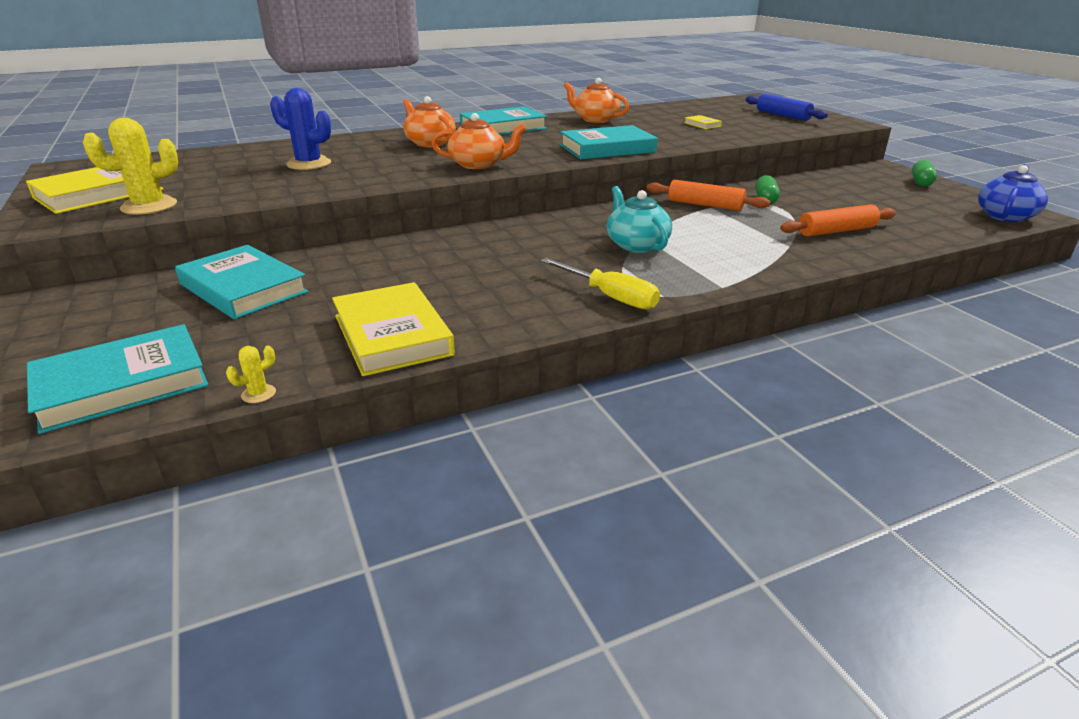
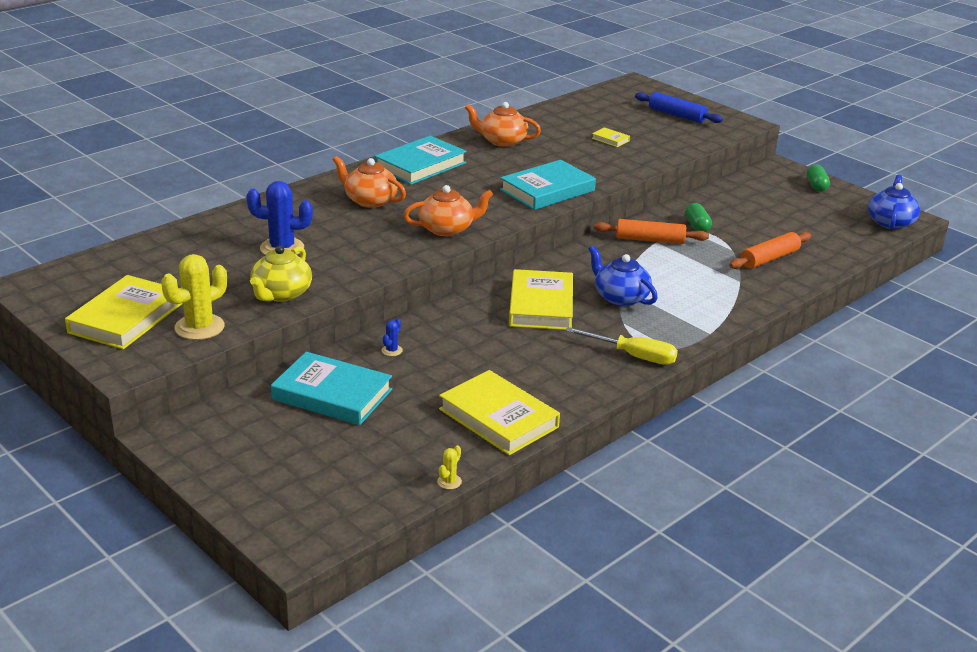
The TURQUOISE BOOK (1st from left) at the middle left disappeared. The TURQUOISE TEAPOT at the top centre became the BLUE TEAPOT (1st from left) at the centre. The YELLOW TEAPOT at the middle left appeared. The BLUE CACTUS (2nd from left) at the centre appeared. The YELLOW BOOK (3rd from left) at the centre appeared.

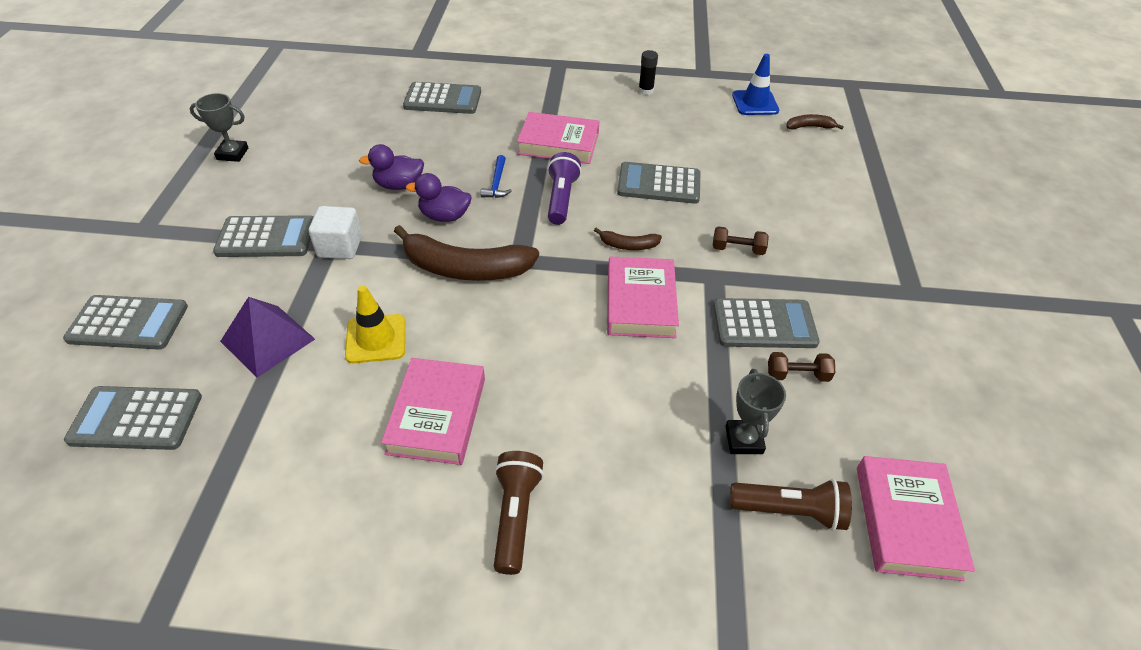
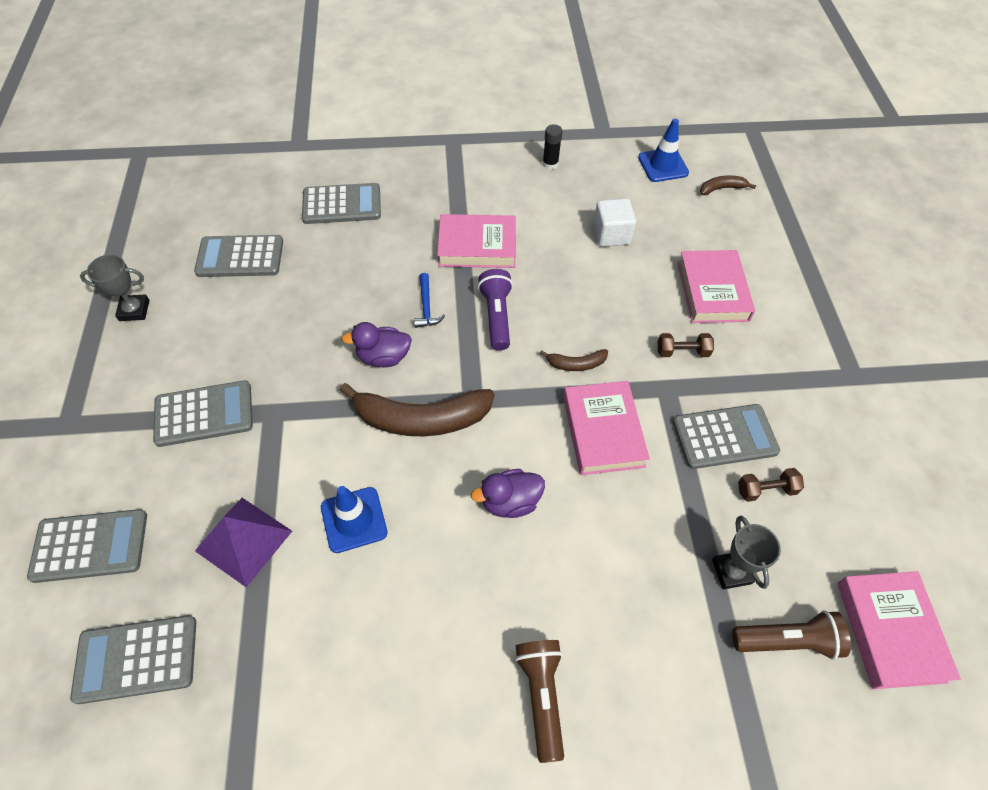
The WHITE CUBE moved from the middle left to the top centre. The YELLOW TRAFFIC CONE at the middle left became the BLUE TRAFFIC CONE (1st from left) at the centre. The PURPLE DUCK (1st from left in the first image) moved from the top centre to the centre. The PINK BOOK (1st from left in the first image) moved from the centre to the middle right. The GREY CALCULATOR (5th from left in the first image) moved from the top centre to the top left.

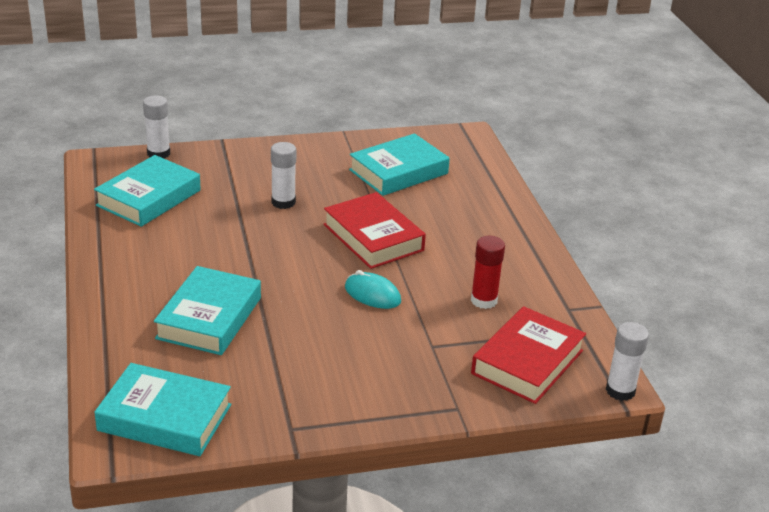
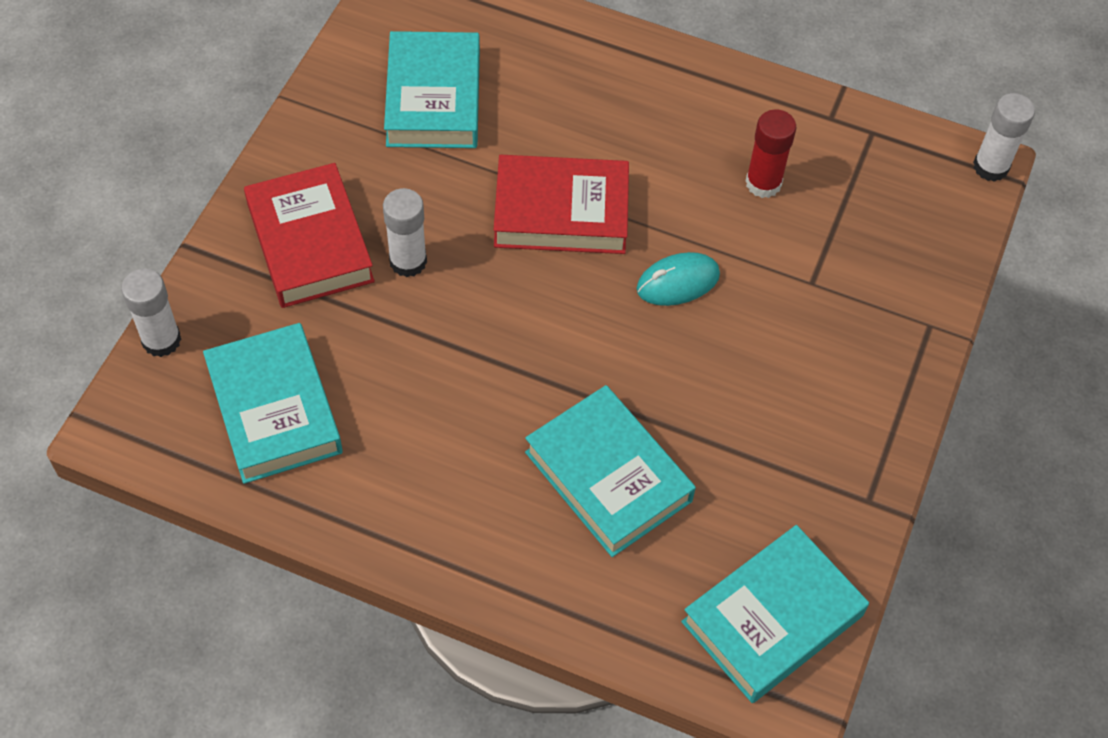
The RED BOOK (2nd from left in the first image) moved from the bottom right to the top left.

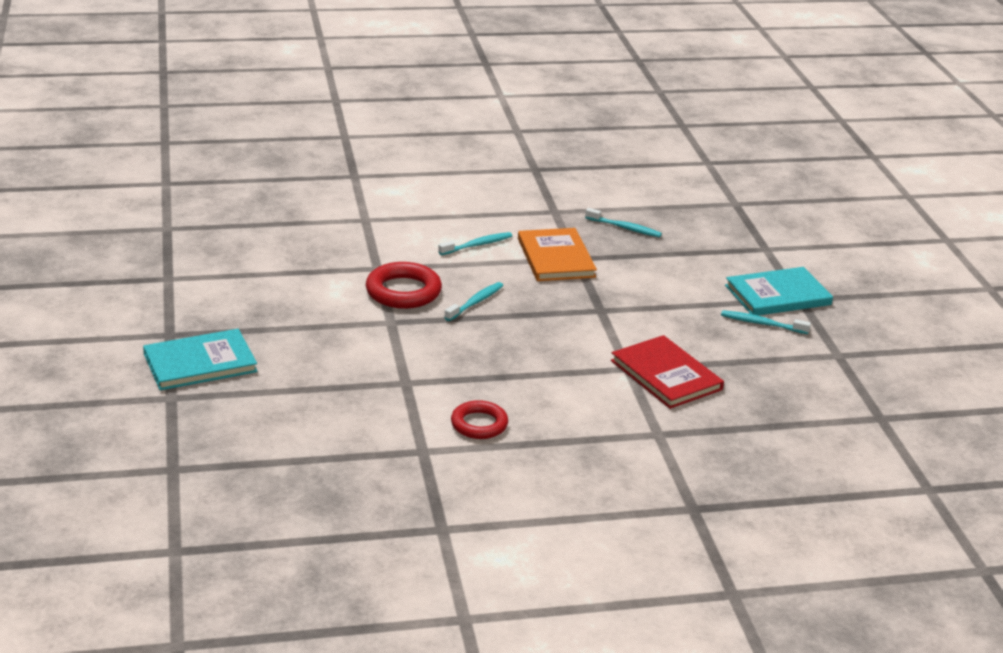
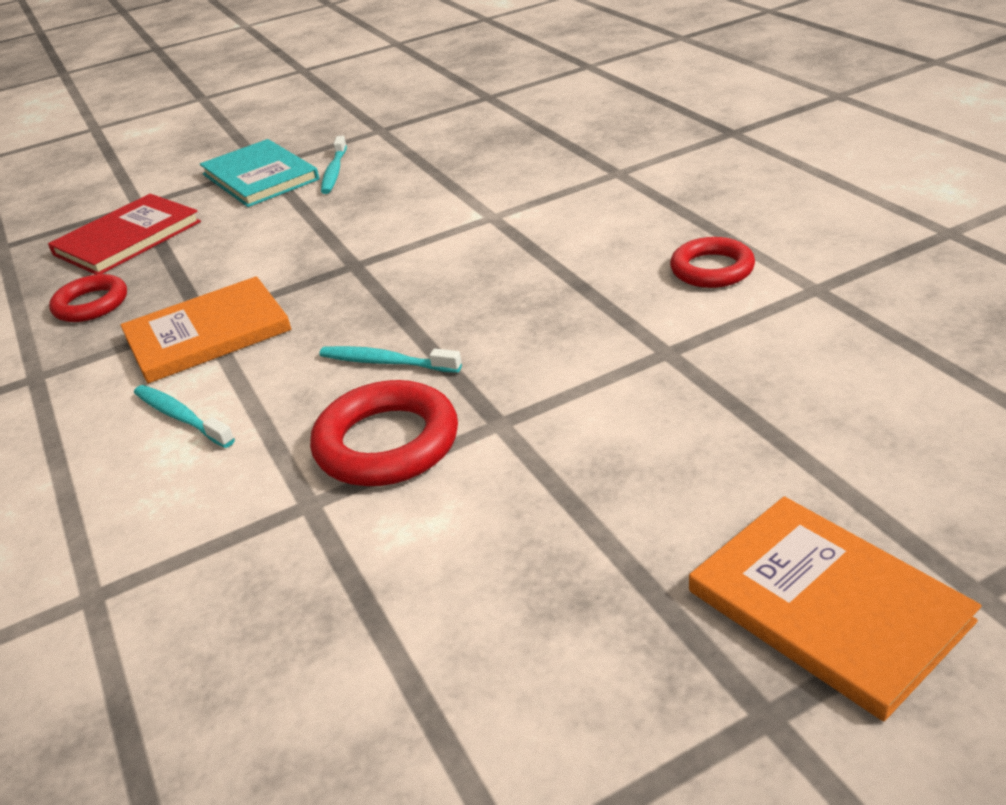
The TURQUOISE BOOK (1st from left) at the middle left became the ORANGE BOOK (2nd from left) at the bottom right. The TURQUOISE TOOTHBRUSH (3rd from left) at the centre was replaced by the RED RING (1st from left) at the middle left. The RED BOOK moved from the centre to the top left.

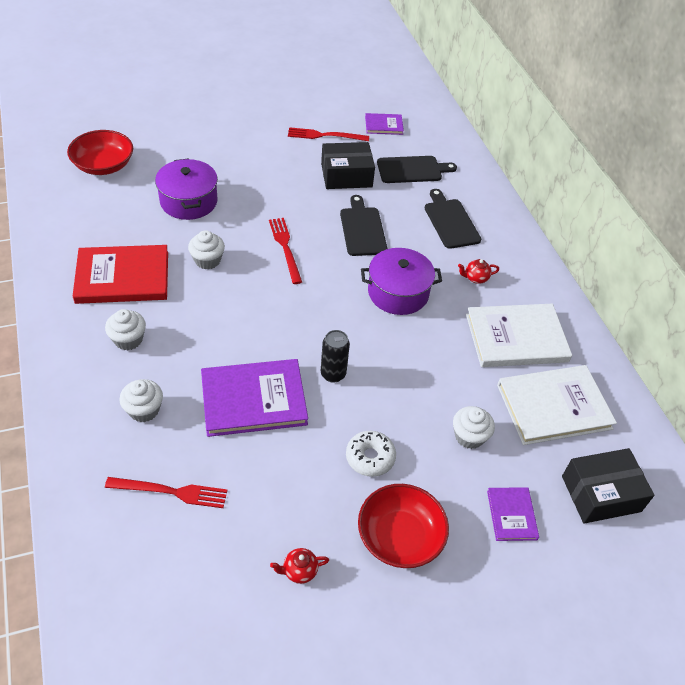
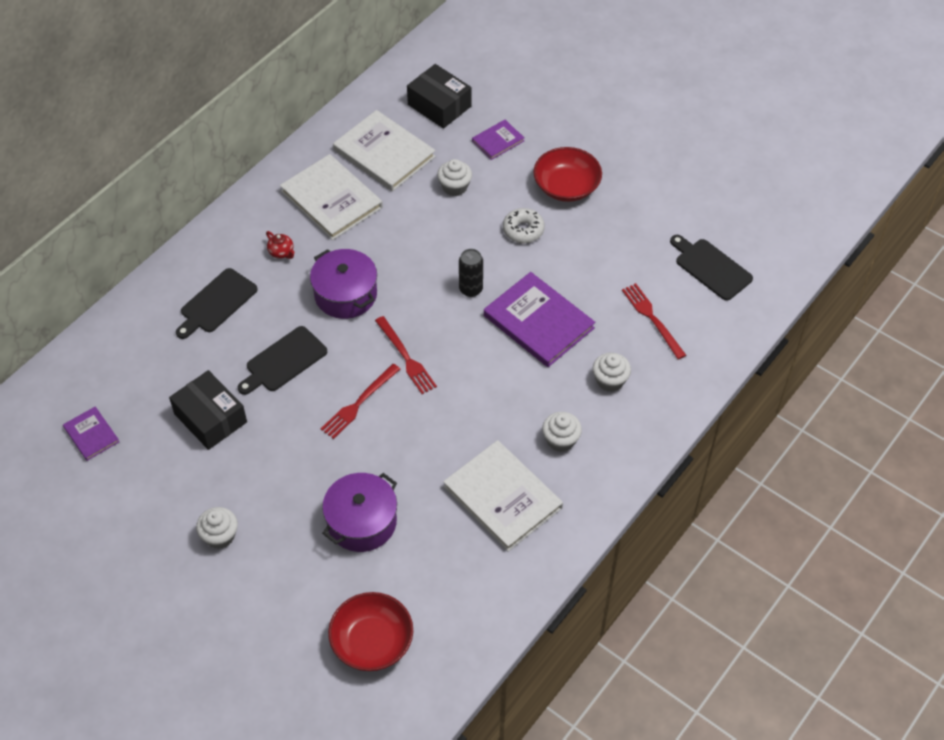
The RED BOOK at the middle left became the WHITE BOOK (3rd from left) at the bottom centre. The WHITE CUPCAKE (3rd from left in the first image) moved from the middle left to the bottom left. The RED TEAPOT (1st from left) at the bottom centre disappeared. The RED FORK (3rd from left in the first image) moved from the top centre to the centre. The BLACK CUTTING BOARD (2nd from left in the first image) moved from the top centre to the middle right.

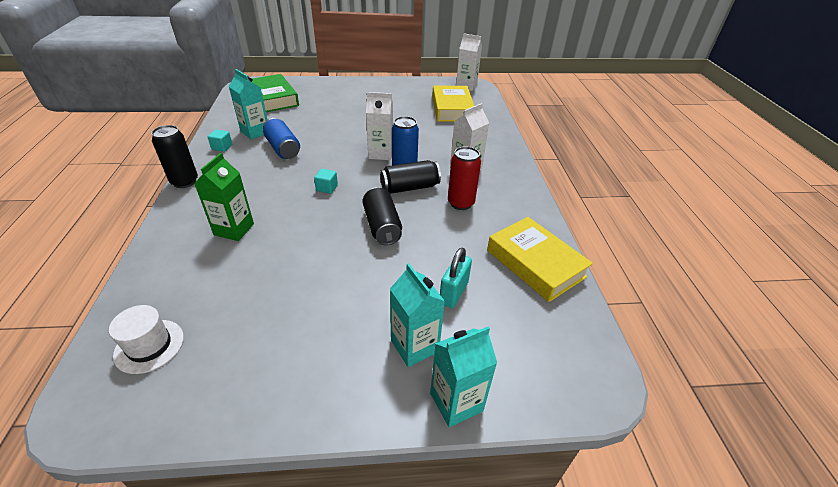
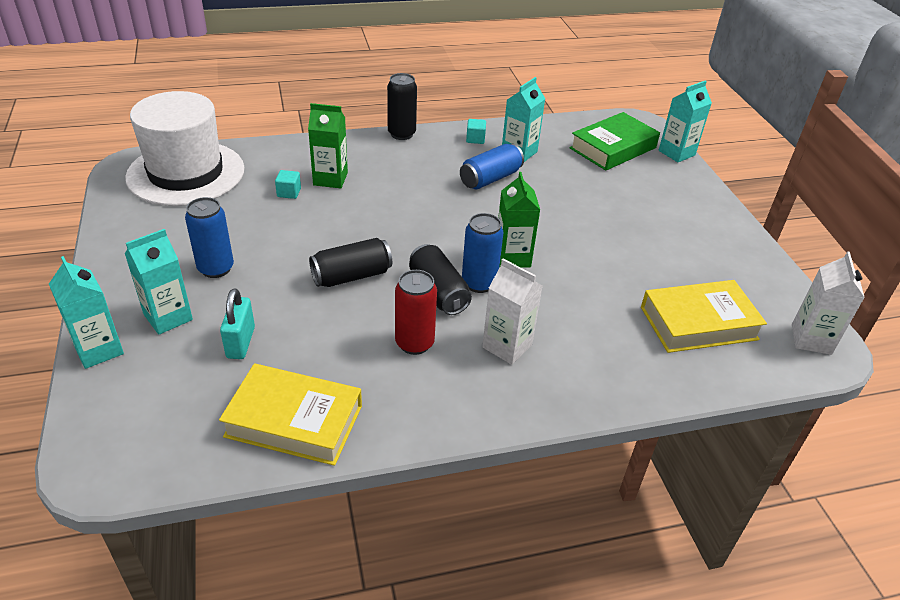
The WHITE HAT at the bottom left changed to 2.28 times the size. The TURQUOISE CUBE (2nd from left in the first image) moved from the centre to the top left. The WHITE CARTON (1st from left) at the top centre became the GREEN CARTON (2nd from left) at the centre. The TURQUOISE PADLOCK at the centre turned 75 degrees clockwise. The YELLOW BOOK (2nd from left in the first image) at the centre turned 60 degrees clockwise. The BLUE CAN (1st from left) at the middle left appeared. The TURQUOISE CARTON (4th from left) at the top right appeared.

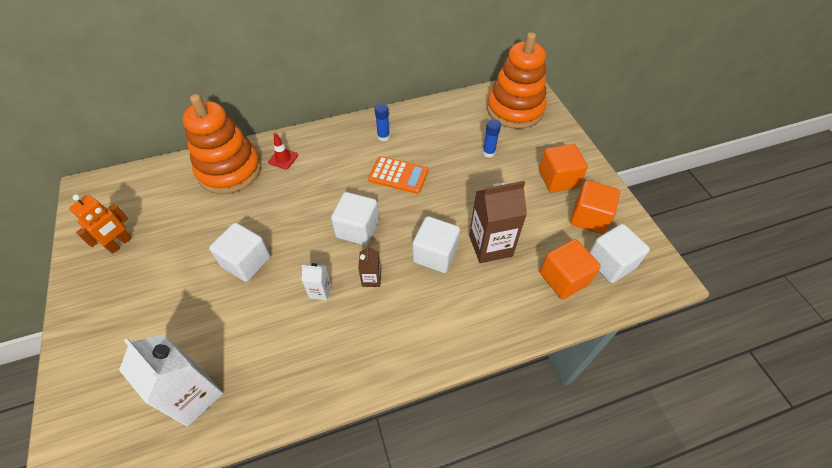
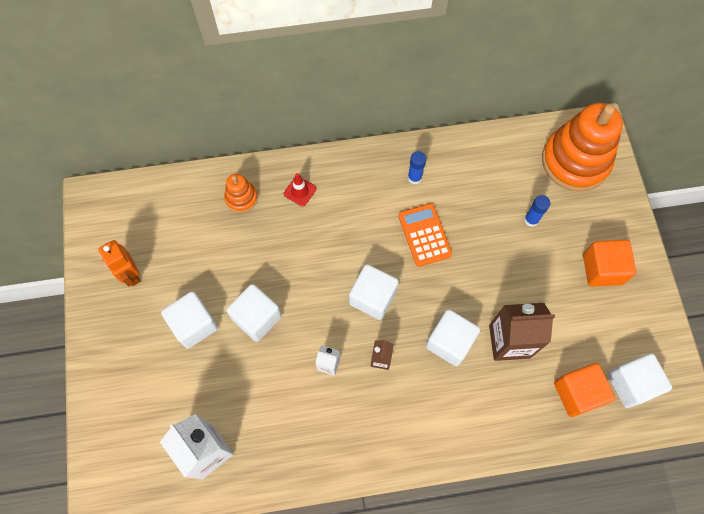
The ORANGE ROBOT at the middle left turned 105 degrees clockwise. The ORANGE STACKING TOY (1st from left) at the top left changed to 0.47 times the size. The ORANGE CALCULATOR at the centre turned 135 degrees counterclockwise. The ORANGE CUBE (3rd from left) at the middle right disappeared. The WHITE CUBE (1st from left) at the middle left appeared.

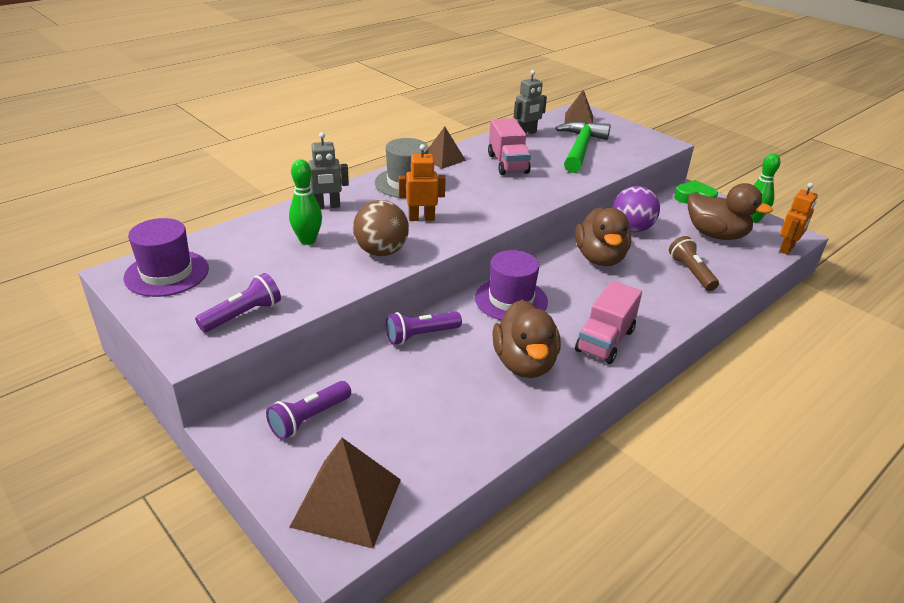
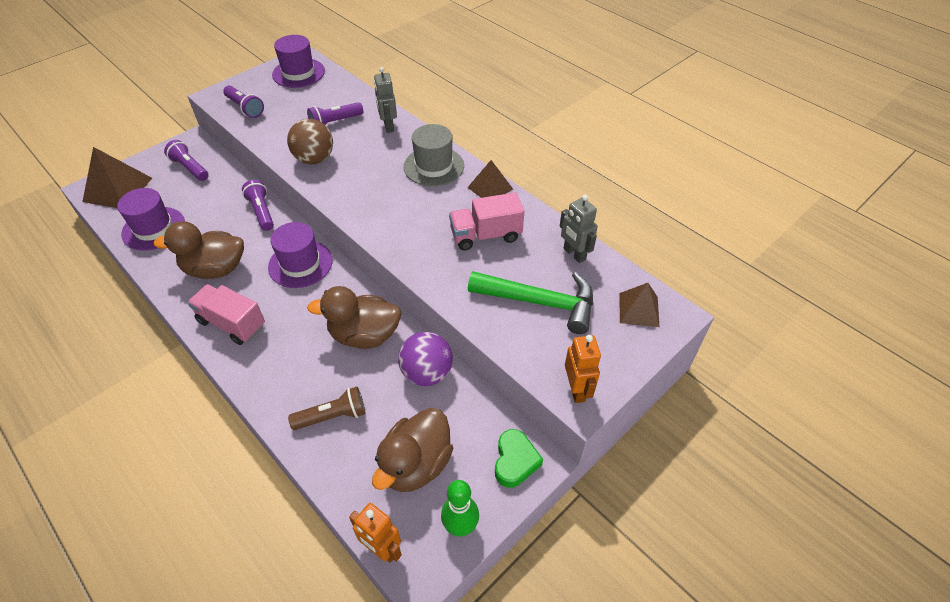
The GREEN BOWLING PIN (1st from left) at the centre was replaced by the PURPLE FLASHLIGHT (4th from left) at the top centre. The ORANGE ROBOT (1st from left in the first image) moved from the top centre to the centre. The PURPLE HAT (1st from left) at the middle left appeared.

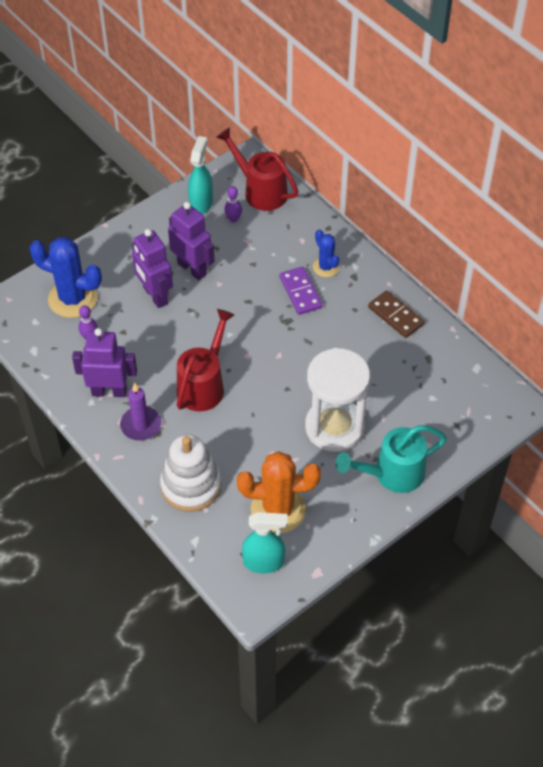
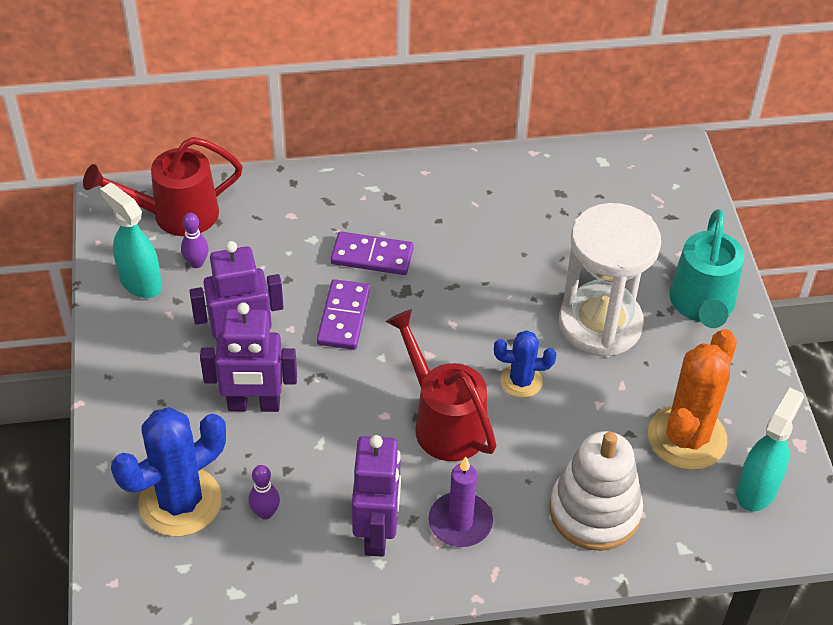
The PURPLE ROBOT (1st from left in the first image) at the middle left turned 150 degrees clockwise. The BLUE CACTUS (2nd from left) moved from the top centre to the centre. The BROWN DOMINO at the middle right disappeared. The PURPLE DOMINO (1st from left) at the centre appeared.

